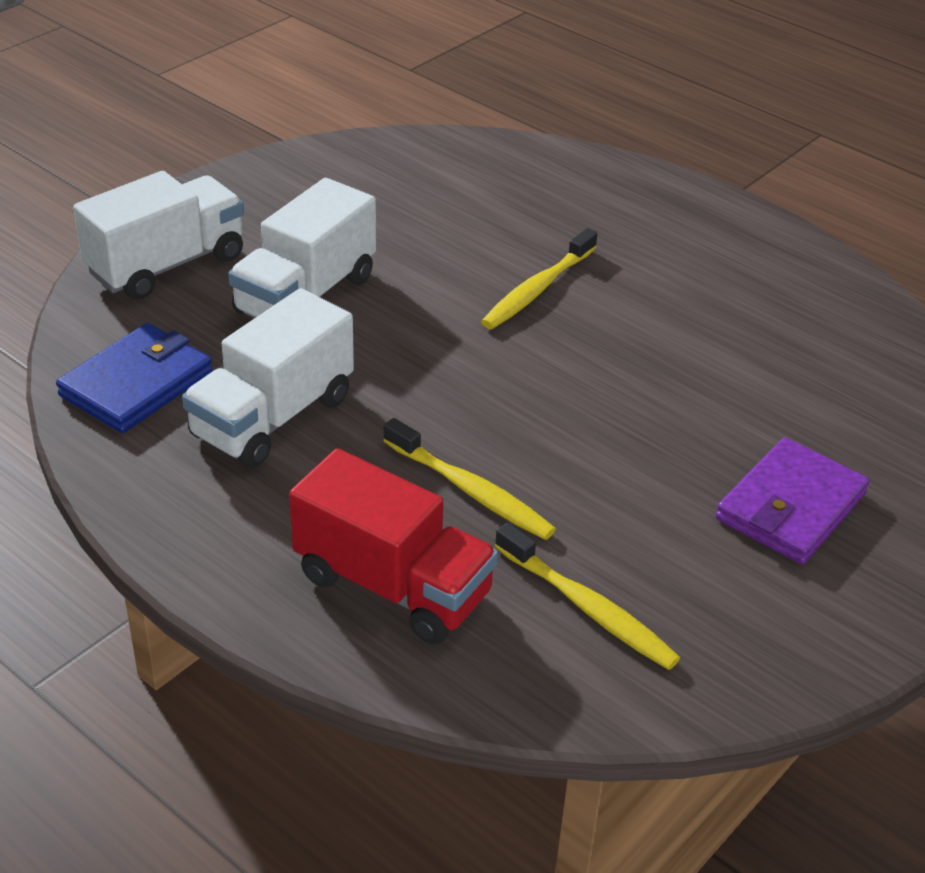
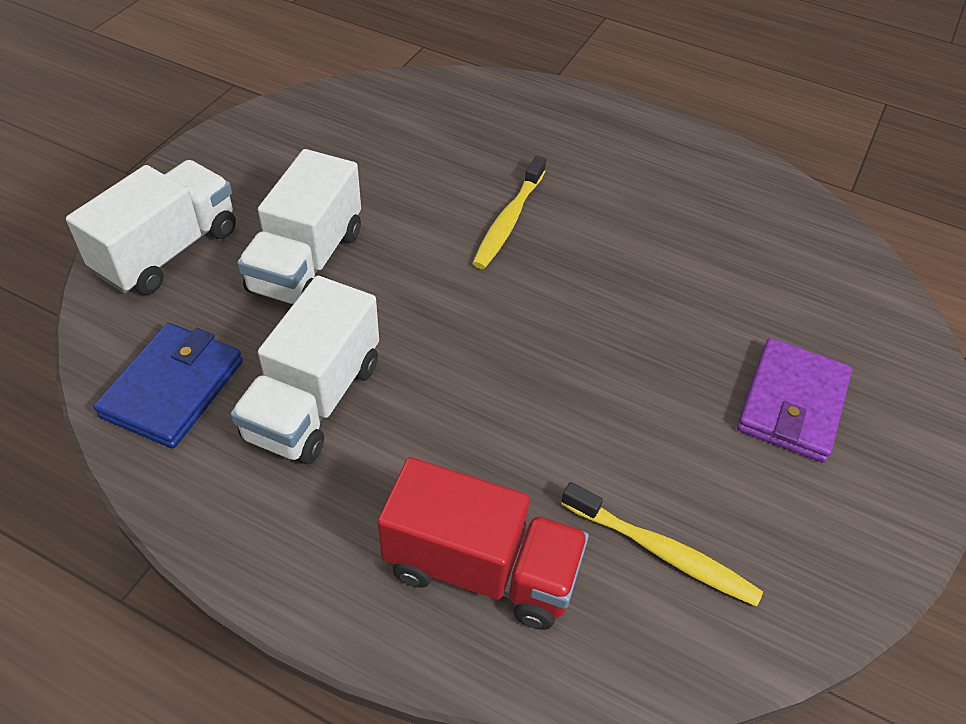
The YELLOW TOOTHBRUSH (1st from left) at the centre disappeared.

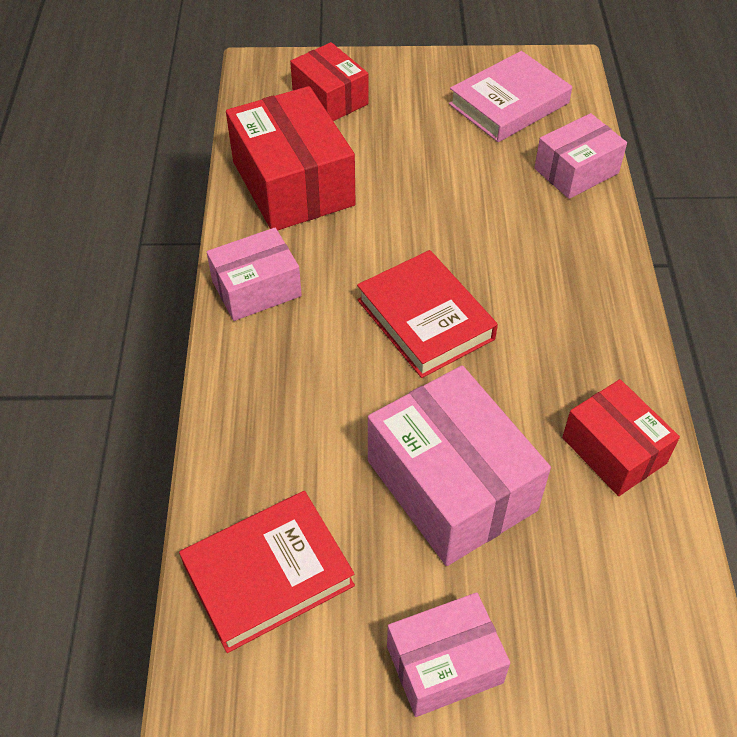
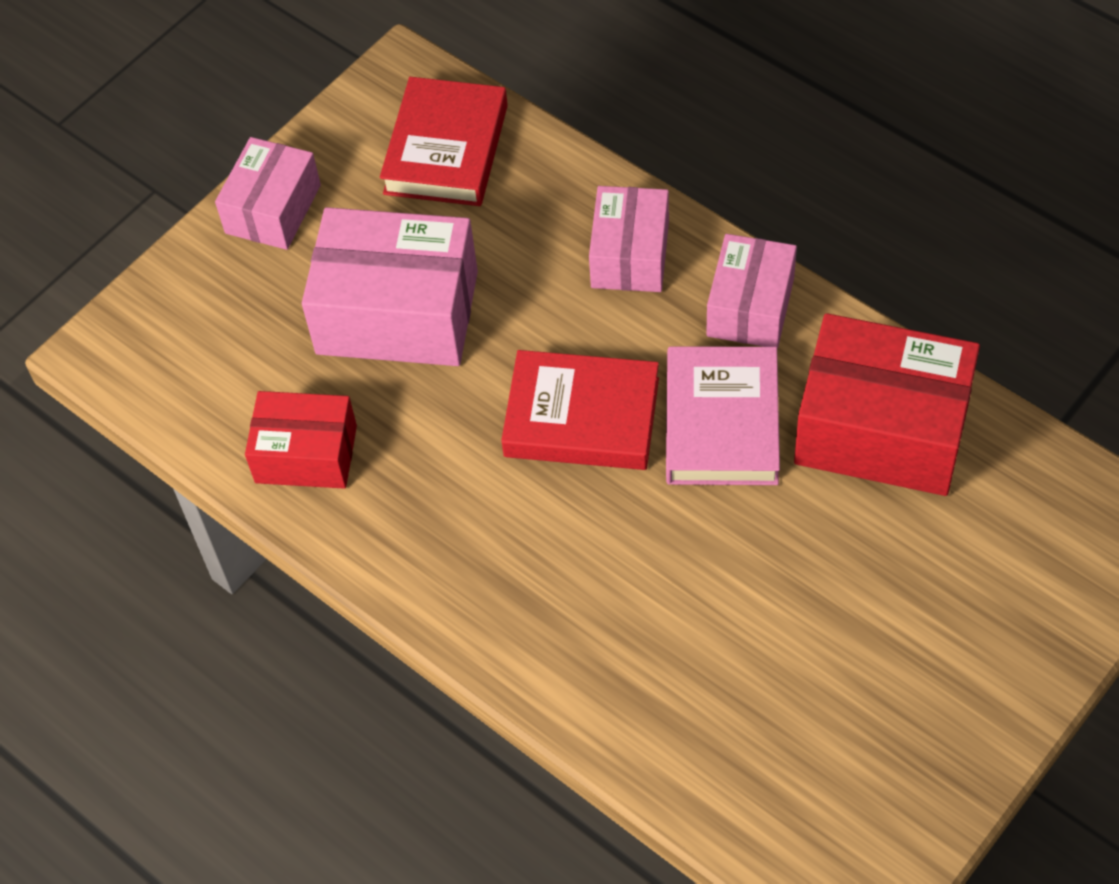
The RED BOX (2nd from left) at the top centre disappeared. The PINK BOOK moved from the top right to the centre. The PINK BOX (4th from left in the first image) moved from the top right to the top centre.

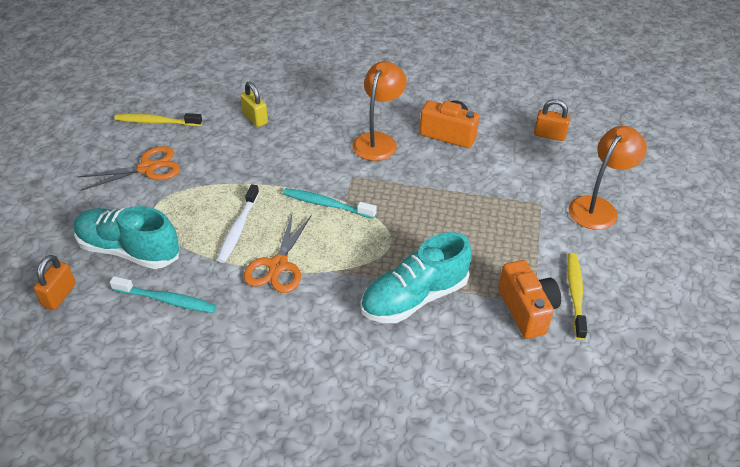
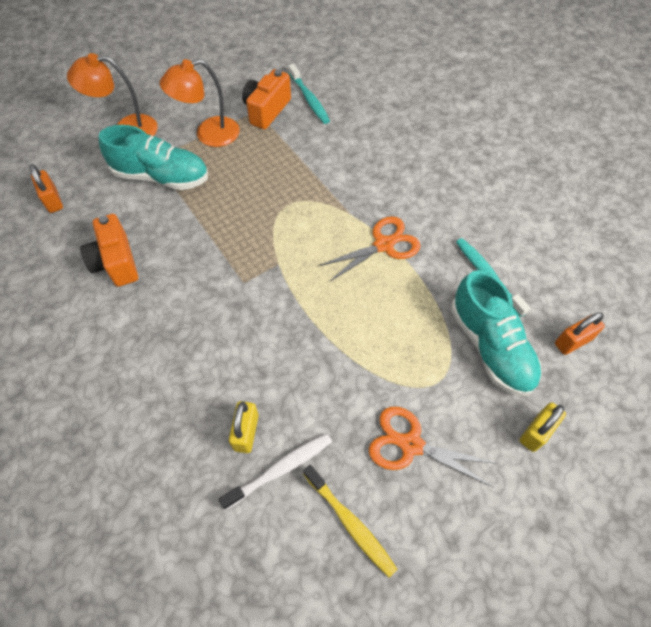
The WHITE TOOTHBRUSH moved from the middle left to the bottom centre. The TURQUOISE TOOTHBRUSH (2nd from left in the first image) moved from the centre to the top centre. The ORANGE LAMP (1st from left in the first image) moved from the top centre to the top left. The TURQUOISE SHOE (2nd from left in the first image) moved from the centre to the top left. The YELLOW TOOTHBRUSH (2nd from left) at the middle right disappeared. The YELLOW PADLOCK (2nd from left) at the bottom right appeared.

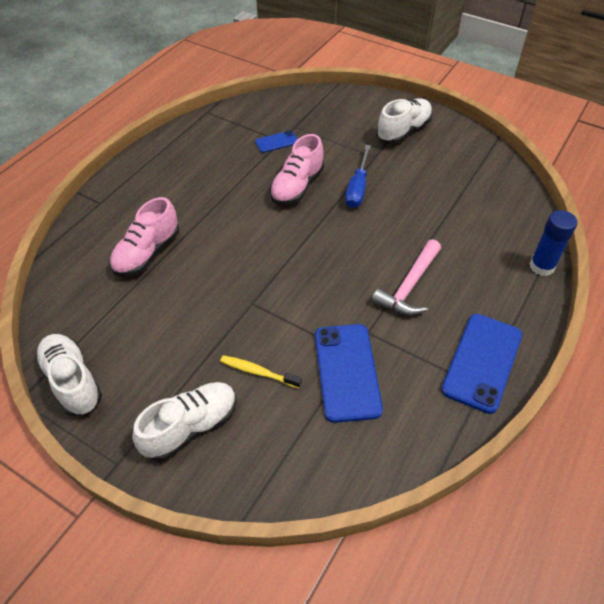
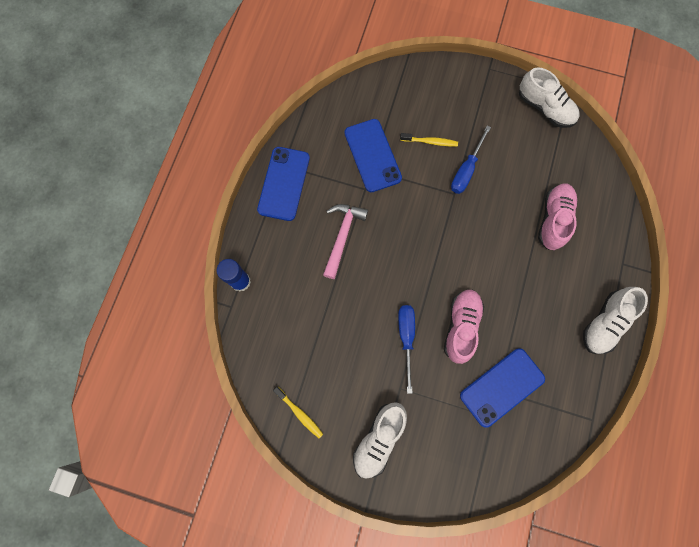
The WHITE SHOE (2nd from left in the first image) moved from the bottom left to the middle right. The BLUE PHONE (1st from left in the first image) at the top centre changed to 1.96 times the size. The YELLOW TOOTHBRUSH (1st from left) at the bottom centre appeared. The BLUE SCREWDRIVER (2nd from left) at the top right appeared.

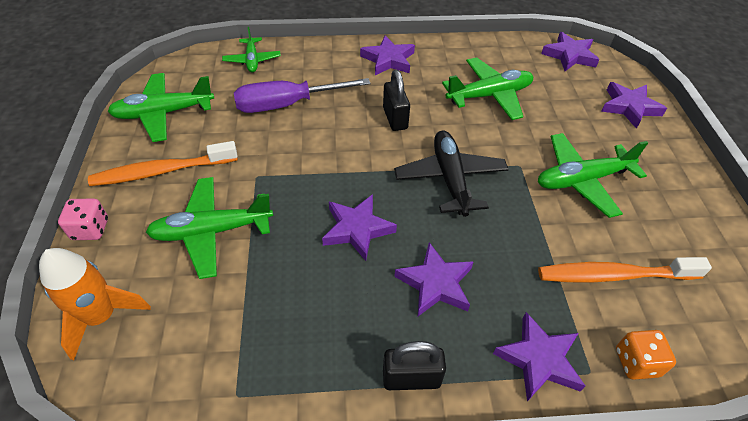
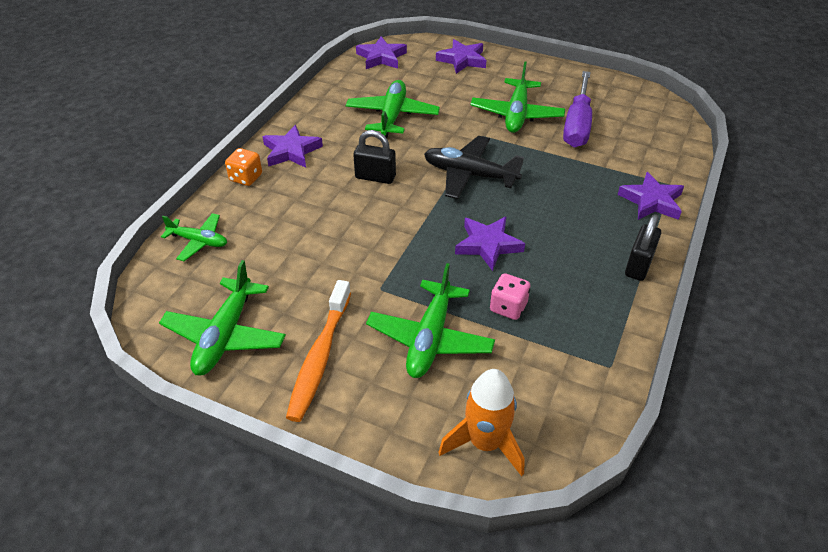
The PINK DICE moved from the middle left to the centre. The PURPLE SCREWDRIVER moved from the top centre to the top right. The PURPLE STAR (3rd from left) at the centre disappeared. The ORANGE TOOTHBRUSH (2nd from left) at the middle right disappeared. The ORANGE DICE moved from the bottom right to the top left.

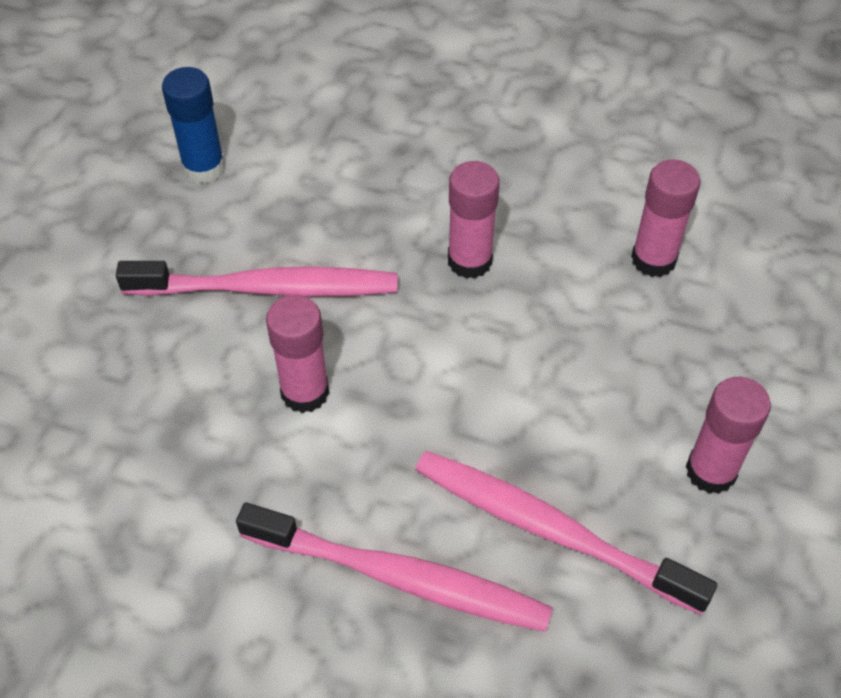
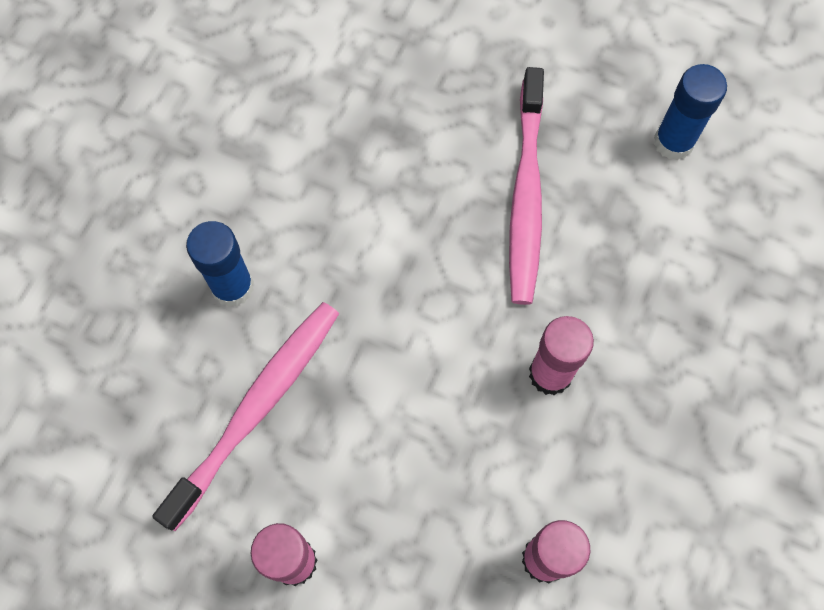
The PINK TOOTHBRUSH (2nd from left) at the bottom centre was replaced by the BLUE GLUE STICK (1st from left) at the middle left. The PINK GLUE STICK (1st from left) at the centre disappeared.

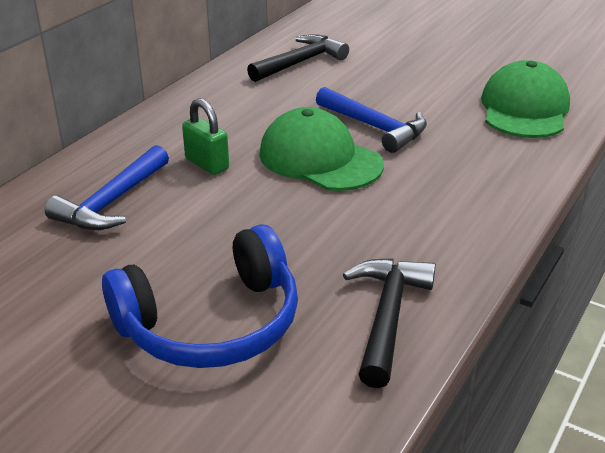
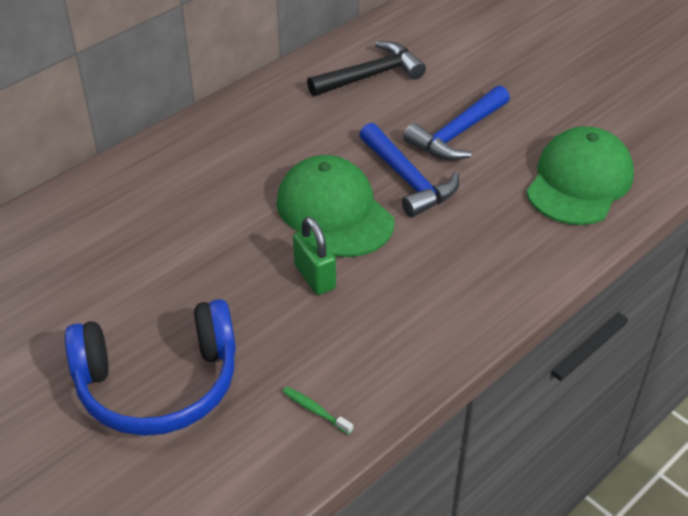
The BLUE HAMMER (1st from left in the first image) moved from the middle left to the top centre. The GREEN PADLOCK moved from the top centre to the centre. The BLACK HAMMER (2nd from left) at the bottom centre was replaced by the GREEN TOOTHBRUSH at the bottom centre.

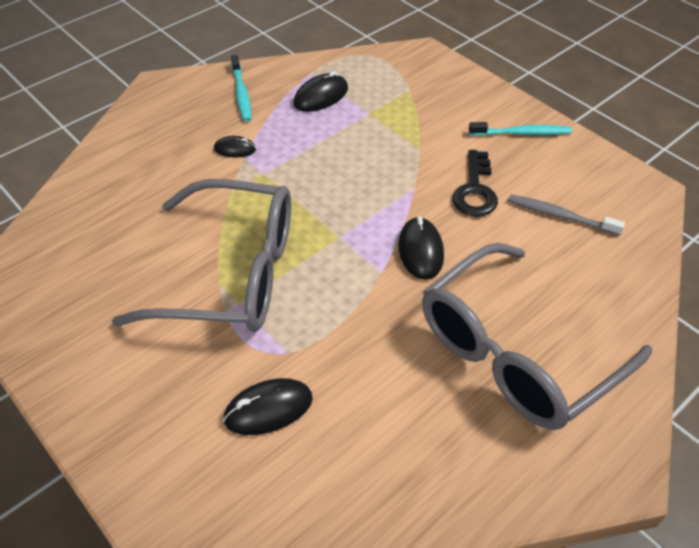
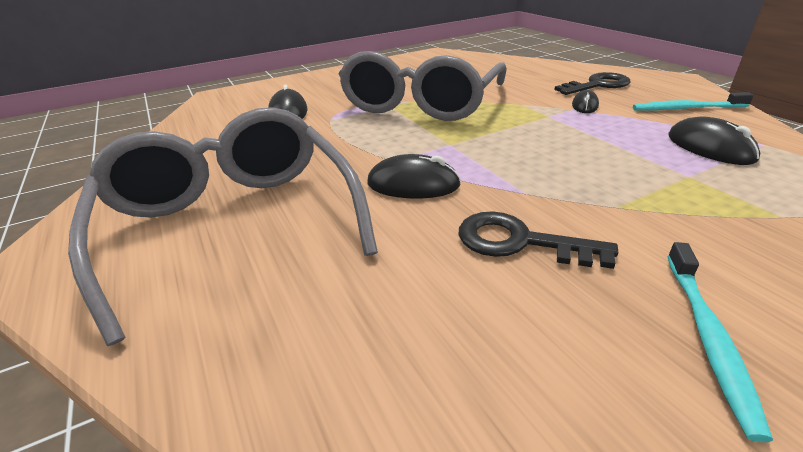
The GREY TOOTHBRUSH at the middle right disappeared. The BLACK KEY (2nd from left) at the top right appeared.

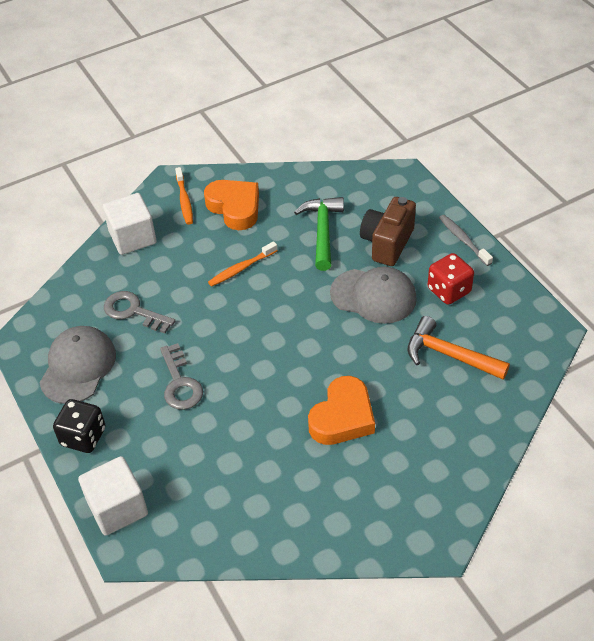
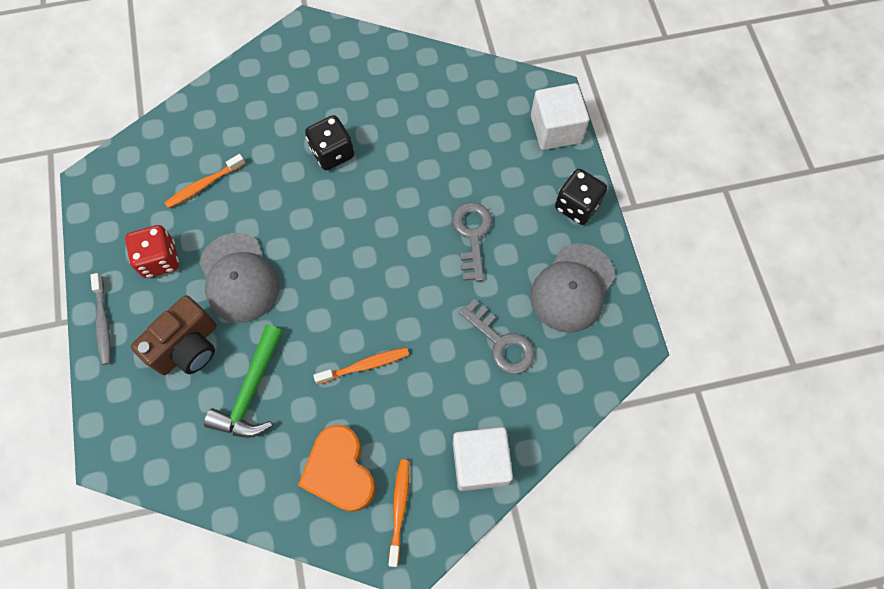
The ORANGE HEART (2nd from left) at the centre was replaced by the BLACK DICE (1st from left) at the top centre. The GREY CAP (2nd from left in the first image) at the centre turned 150 degrees counterclockwise. The ORANGE HAMMER at the middle right was replaced by the ORANGE TOOTHBRUSH (1st from left) at the top left.

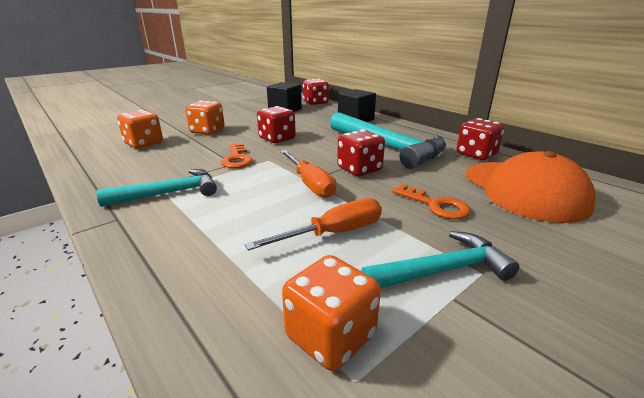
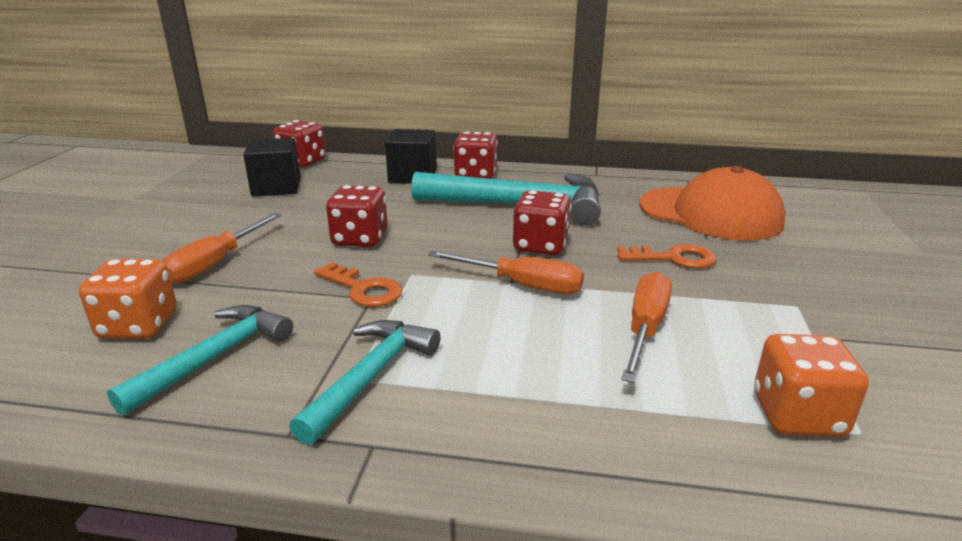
The ORANGE DICE (2nd from left) at the top left was replaced by the ORANGE SCREWDRIVER (1st from left) at the middle left. The TURQUOISE HAMMER (3rd from left in the first image) moved from the middle right to the middle left. The RED DICE (4th from left in the first image) moved from the middle right to the top centre.

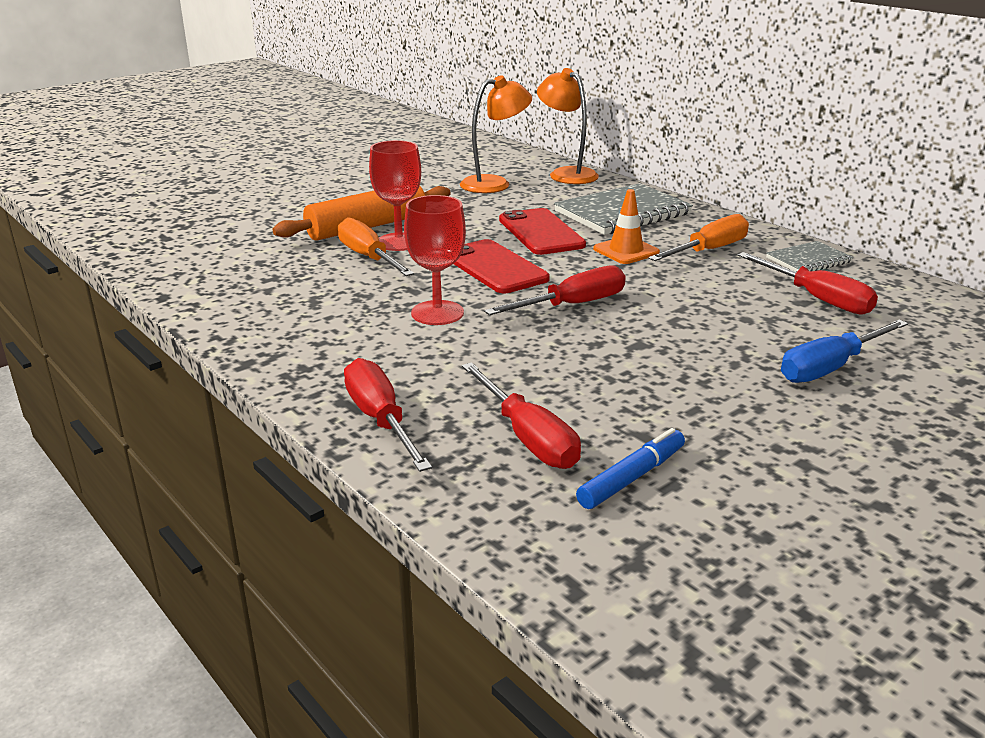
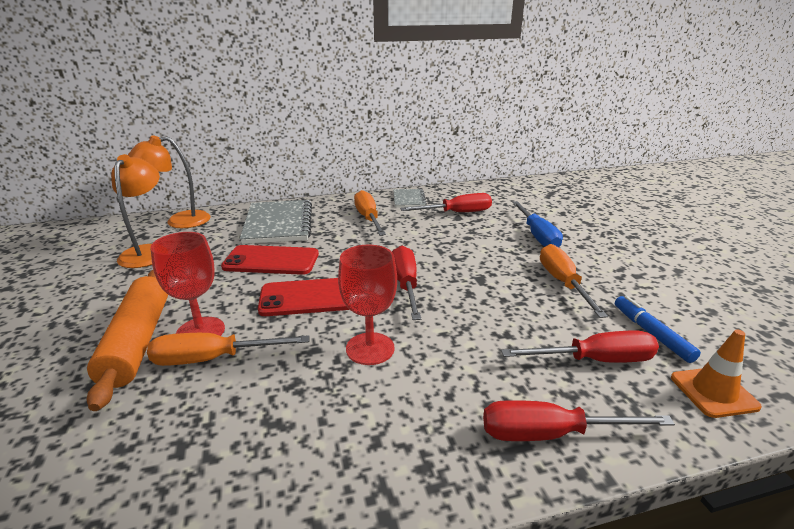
The ORANGE TRAFFIC CONE moved from the top centre to the bottom right. The ORANGE SCREWDRIVER (3rd from left) at the middle right appeared.

